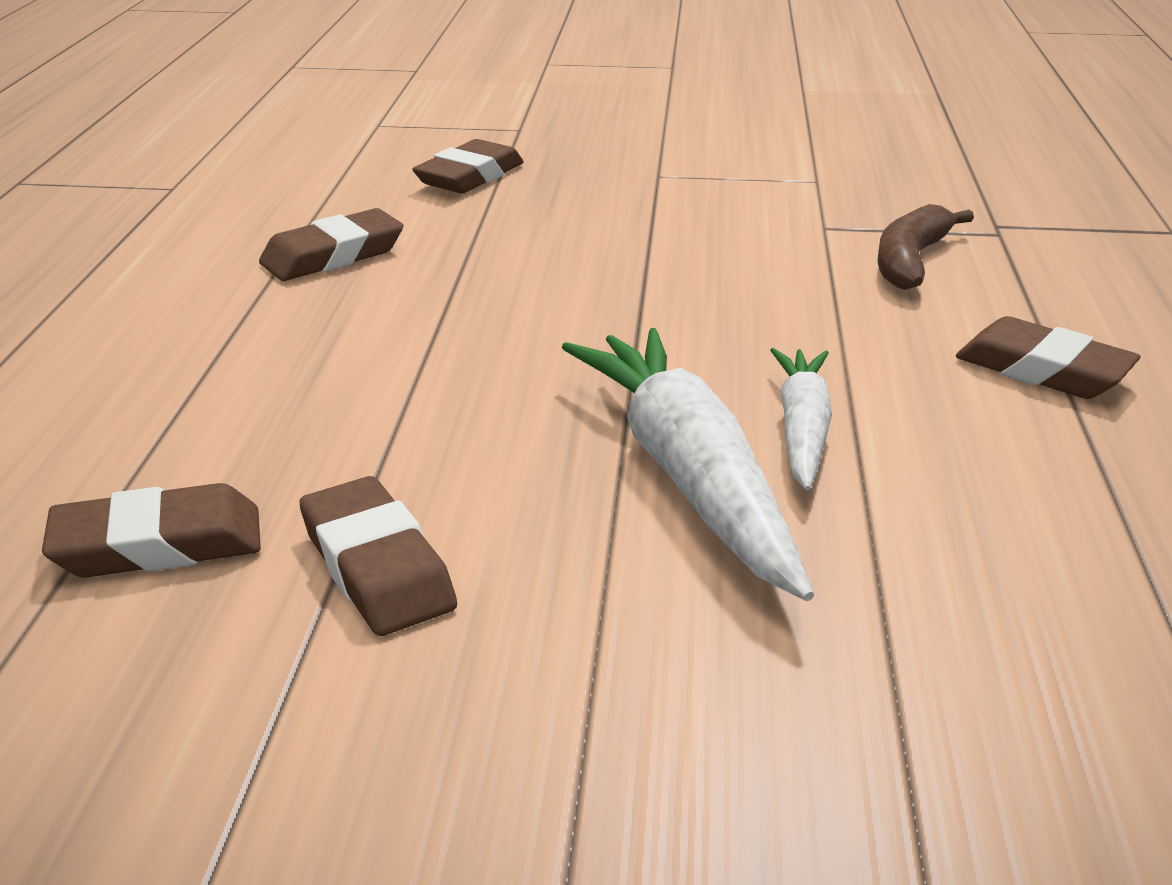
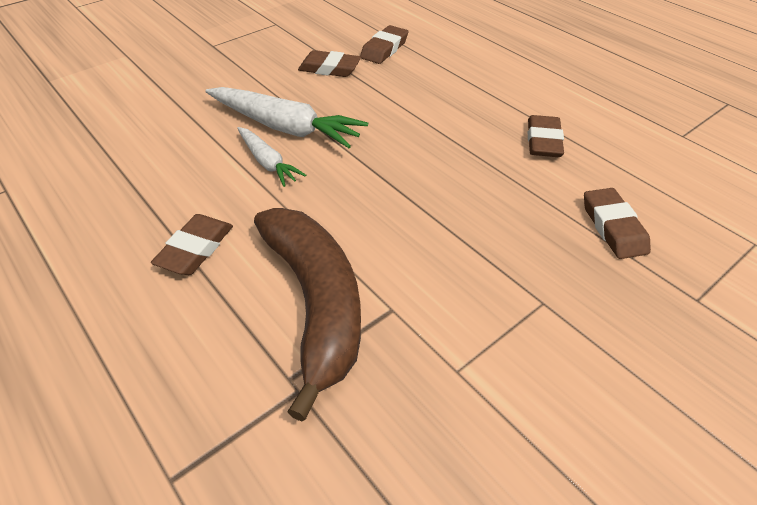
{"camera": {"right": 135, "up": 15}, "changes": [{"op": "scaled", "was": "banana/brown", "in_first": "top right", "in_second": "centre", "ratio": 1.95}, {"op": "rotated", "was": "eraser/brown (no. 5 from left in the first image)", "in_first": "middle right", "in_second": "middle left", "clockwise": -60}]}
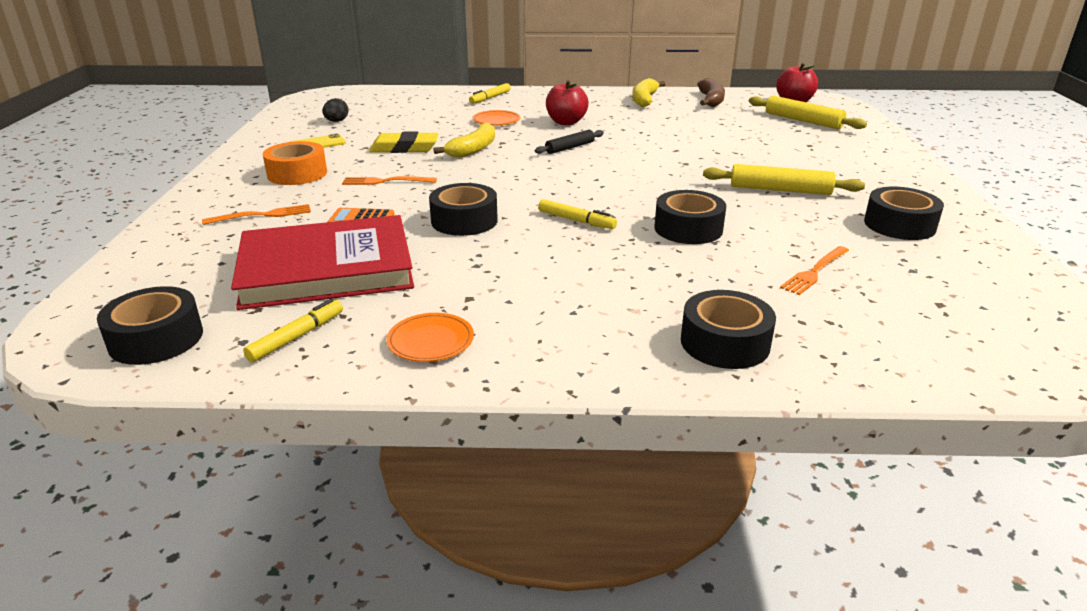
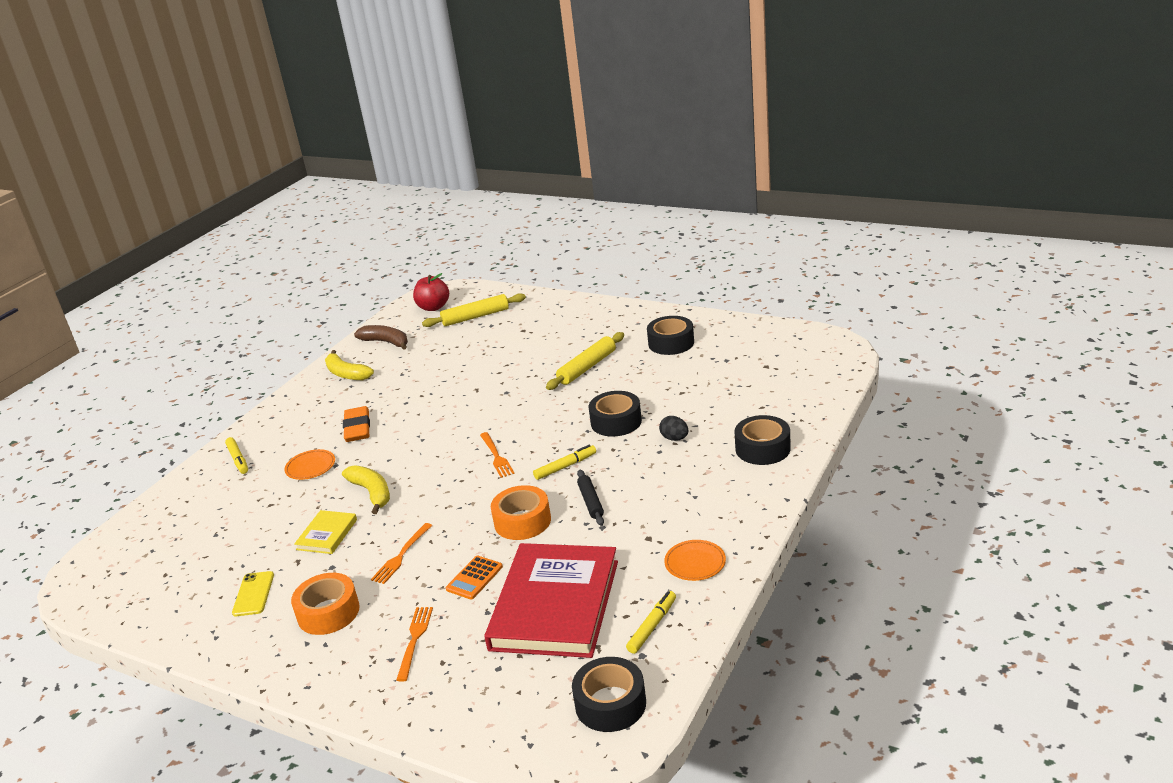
{"camera": {"right": -60, "up": 0}, "changes": [{"op": "rotated", "was": "marker/yellow (no. 1 from left in the first image)", "in_first": "middle left", "in_second": "bottom centre", "clockwise": 60}, {"op": "shifted", "was": "egg/black", "in_first": "top left", "in_second": "centre"}, {"op": "swapped", "was": "eraser/yellow", "now": "book/yellow", "in_first": "top centre", "in_second": "bottom left"}, {"op": "repainted", "was": "tape/black (no. 2 from left)", "now": "tape/orange (no. 2 from left)", "in_first": "centre", "in_second": "centre"}, {"op": "shifted", "was": "rolling pin/black", "in_first": "top centre", "in_second": "centre"}, {"op": "swapped", "was": "apple/red (no. 1 from left)", "now": "eraser/orange", "in_first": "top centre", "in_second": "middle left"}, {"op": "shifted", "was": "fork/orange (no. 3 from left)", "in_first": "middle right", "in_second": "centre"}]}
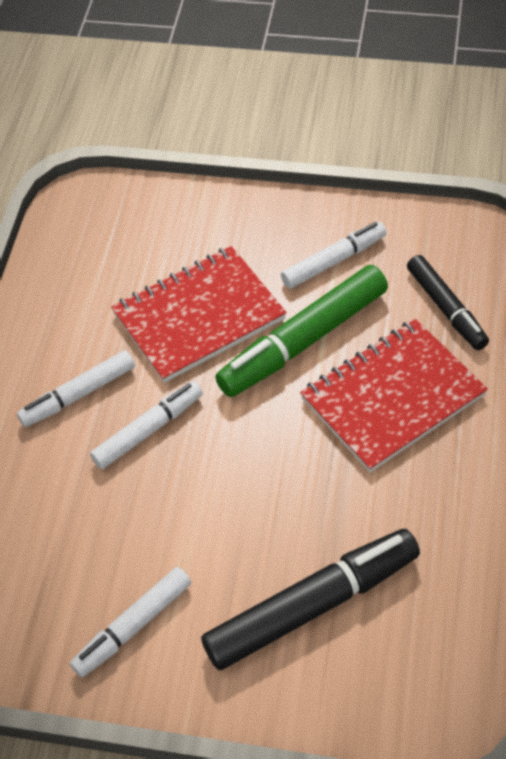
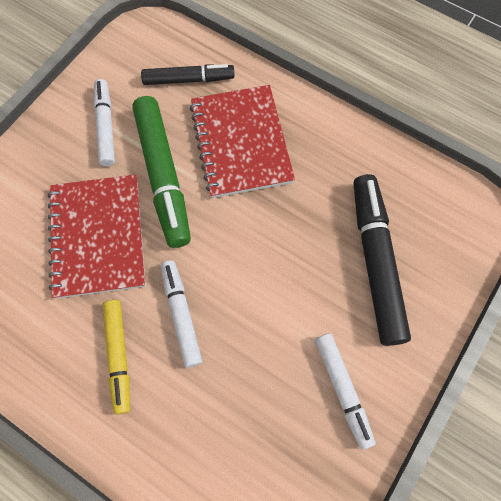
{"camera": {"right": -70, "up": 15}, "changes": [{"op": "repainted", "was": "marker/white (no. 1 from left)", "now": "marker/yellow", "in_first": "middle left", "in_second": "bottom left"}]}
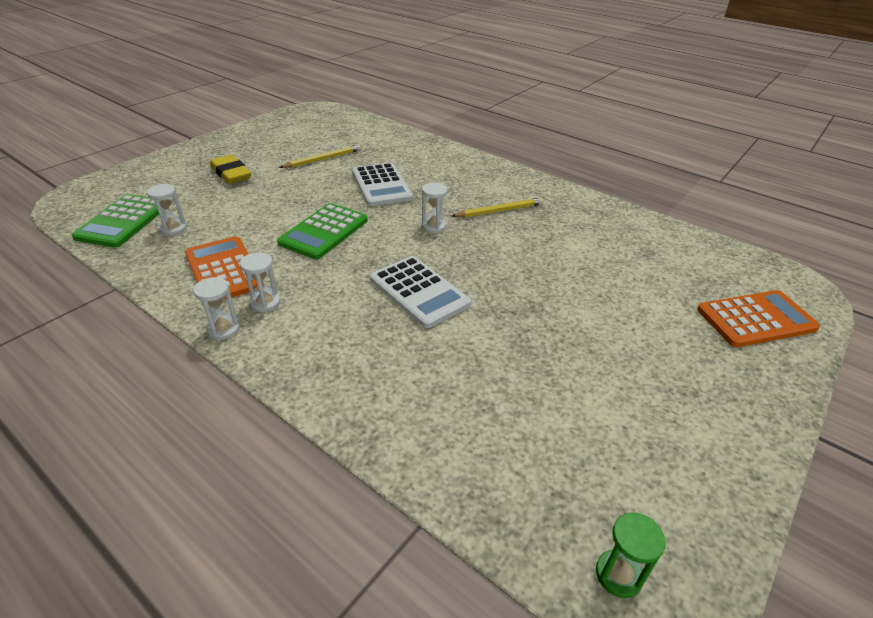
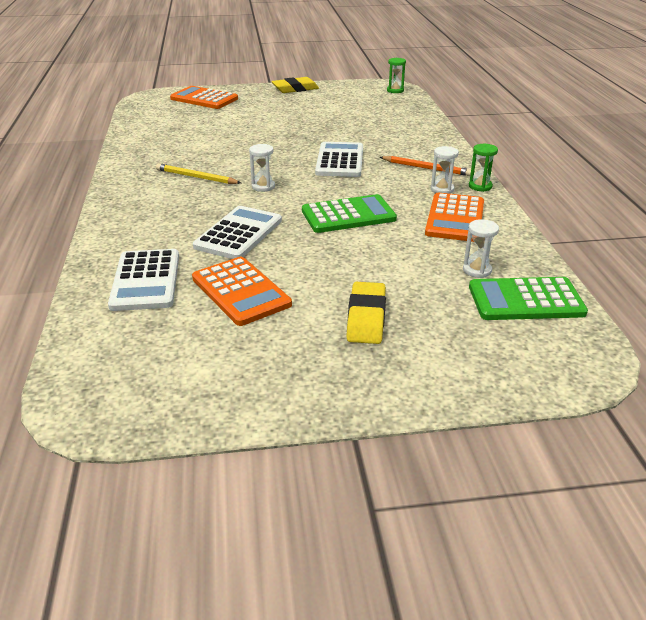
{"camera": {"right": -135, "up": -5}, "changes": [{"op": "rotated", "was": "calculator/green (no. 1 from left in the first image)", "in_first": "middle left", "in_second": "middle right", "clockwise": -150}, {"op": "repainted", "was": "hourglass/white (no. 2 from left)", "now": "hourglass/green (no. 2 from left)", "in_first": "middle left", "in_second": "top right"}, {"op": "swapped", "was": "pencil/yellow (no. 1 from left)", "now": "calculator/orange (no. 2 from left)", "in_first": "top centre", "in_second": "centre"}, {"op": "new", "now": "calculator/white (no. 1 from left)", "in_second": "middle left"}, {"op": "new", "now": "eraser/yellow (no. 1 from left)", "in_second": "top centre"}, {"op": "new", "now": "pencil/orange", "in_second": "top centre"}]}
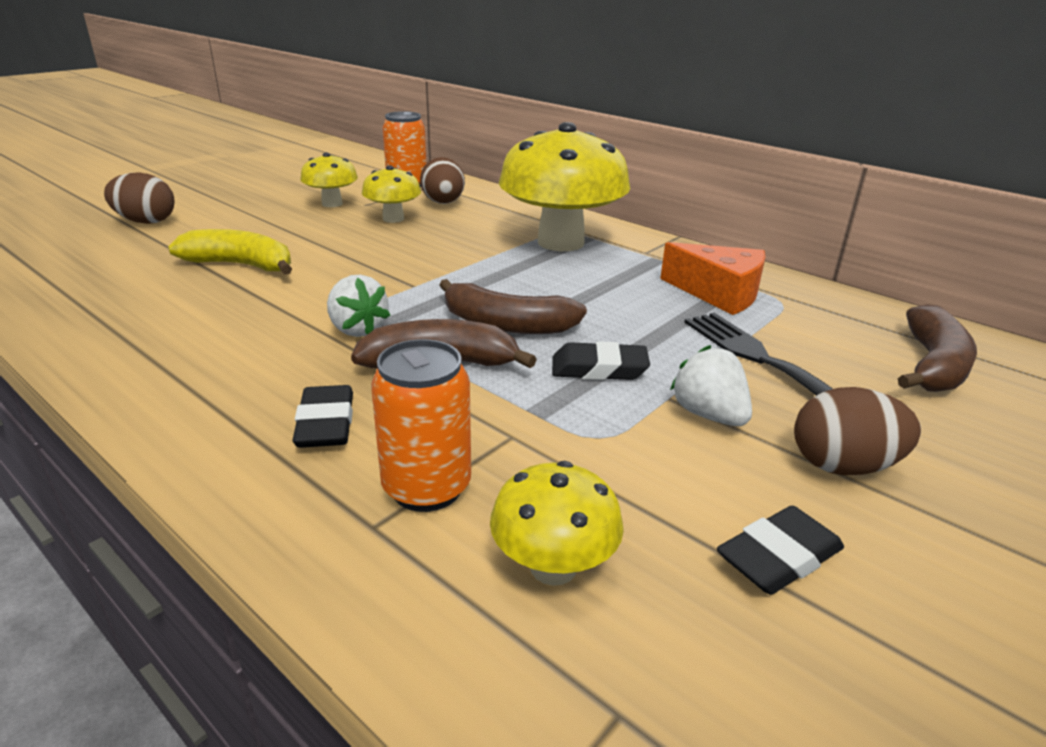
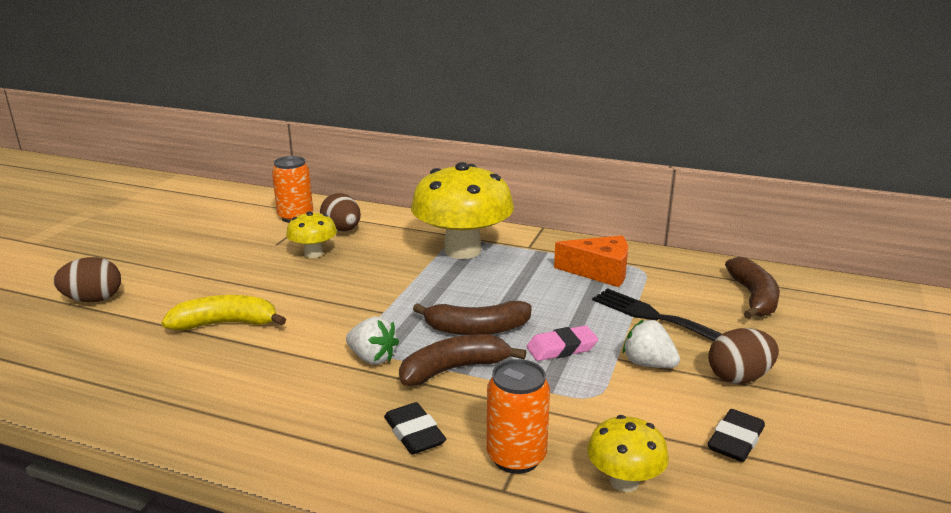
{"camera": {"right": -20, "up": -5}, "changes": [{"op": "gone", "was": "mushroom/yellow (no. 1 from left)", "in_first": "top left"}, {"op": "repainted", "was": "eraser/black (no. 2 from left)", "now": "eraser/pink", "in_first": "centre", "in_second": "bottom centre"}]}
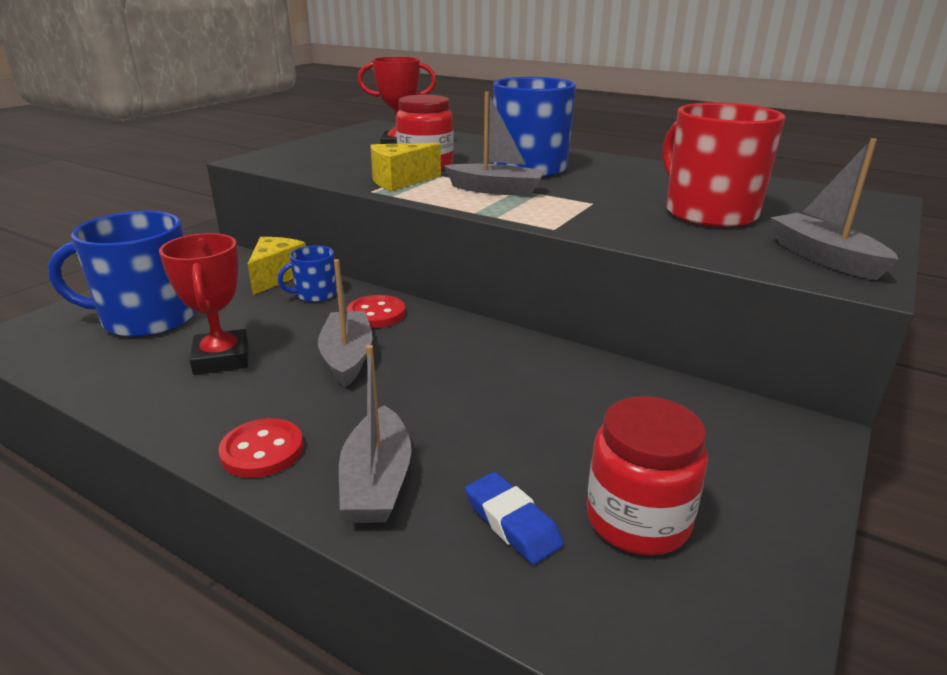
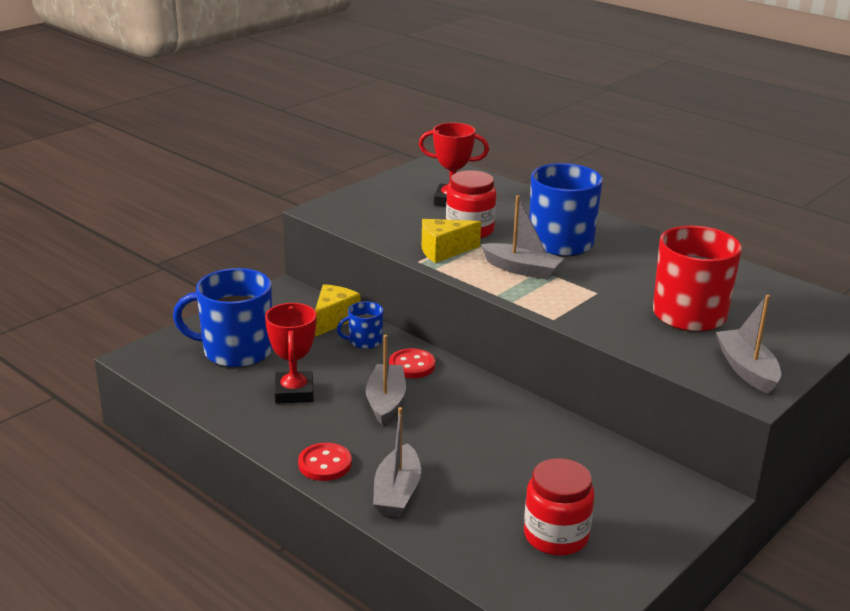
{"camera": {"right": 10, "up": 0}, "changes": [{"op": "gone", "was": "eraser/blue", "in_first": "bottom centre"}]}
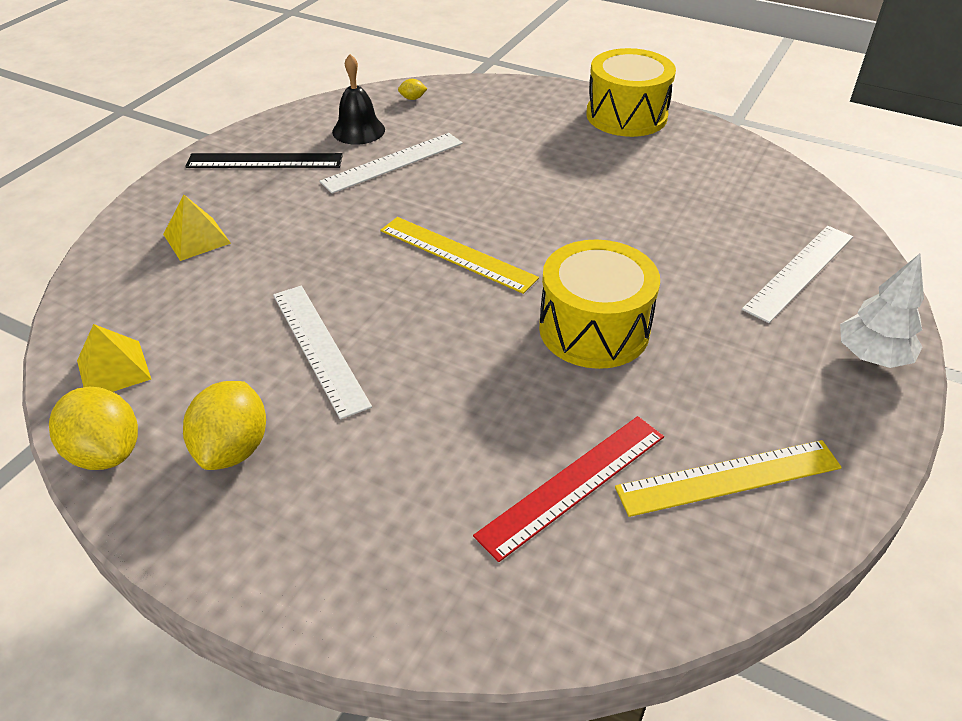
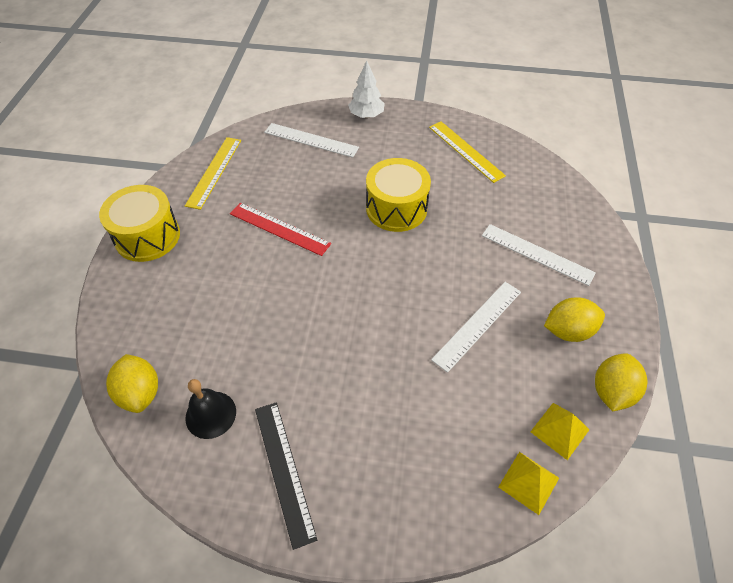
{"camera": {"right": -110, "up": 10}, "changes": [{"op": "shifted", "was": "pyramid/yellow (no. 2 from left in the first image)", "now": "pyramid/yellow (no. 1 from left)", "in_first": "top left", "in_second": "bottom right"}, {"op": "shifted", "was": "ruler/white (no. 2 from left in the first image)", "now": "ruler/white (no. 3 from left)", "in_first": "top centre", "in_second": "middle right"}, {"op": "shifted", "was": "ruler/yellow (no. 1 from left)", "in_first": "centre", "in_second": "top left"}, {"op": "scaled", "was": "lemon/yellow (no. 3 from left in the first image)", "in_first": "top centre", "in_second": "middle left", "ratio": 2.32}, {"op": "shifted", "was": "ruler/red", "in_first": "bottom centre", "in_second": "centre"}]}
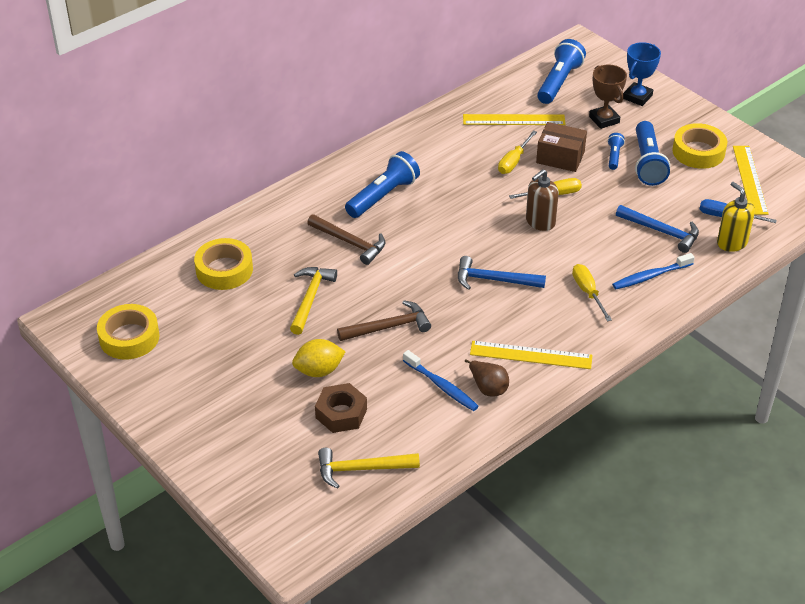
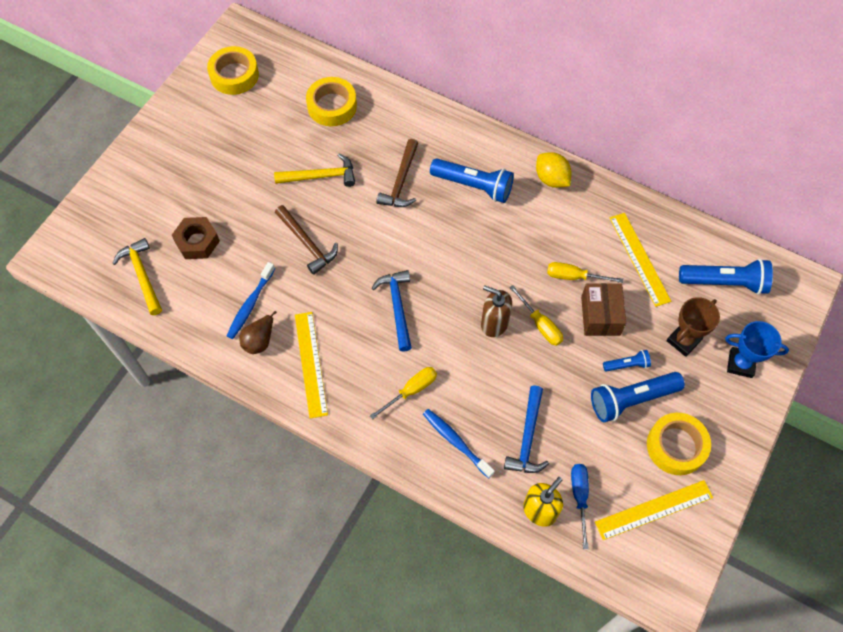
{"camera": {"right": 70, "up": 20}, "changes": [{"op": "shifted", "was": "lemon/yellow", "in_first": "centre", "in_second": "top centre"}]}
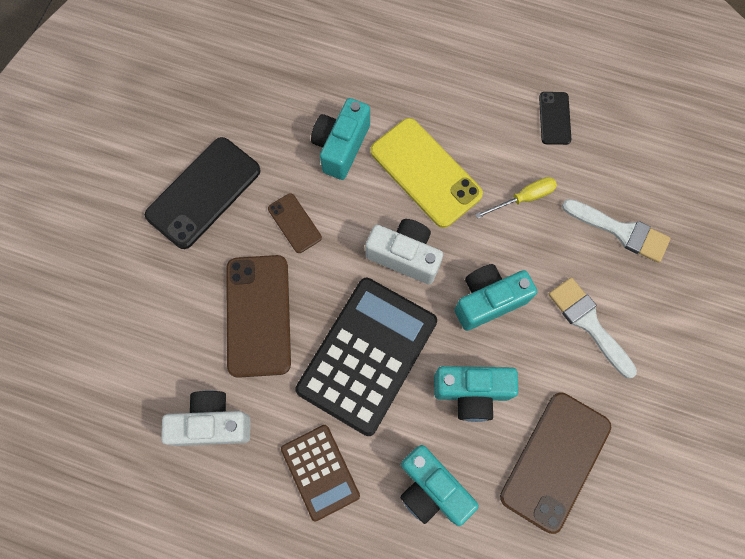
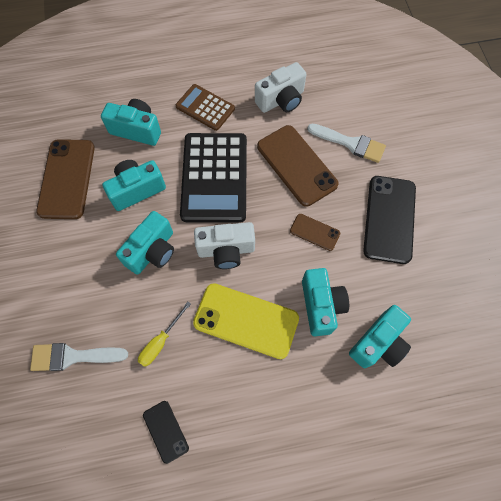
{"camera": {"right": 150, "up": -5}, "changes": [{"op": "shifted", "was": "brush/white (no. 1 from left in the first image)", "now": "brush/white (no. 2 from left)", "in_first": "middle right", "in_second": "top right"}, {"op": "new", "now": "camera/turquoise (no. 5 from left)", "in_second": "bottom right"}]}
